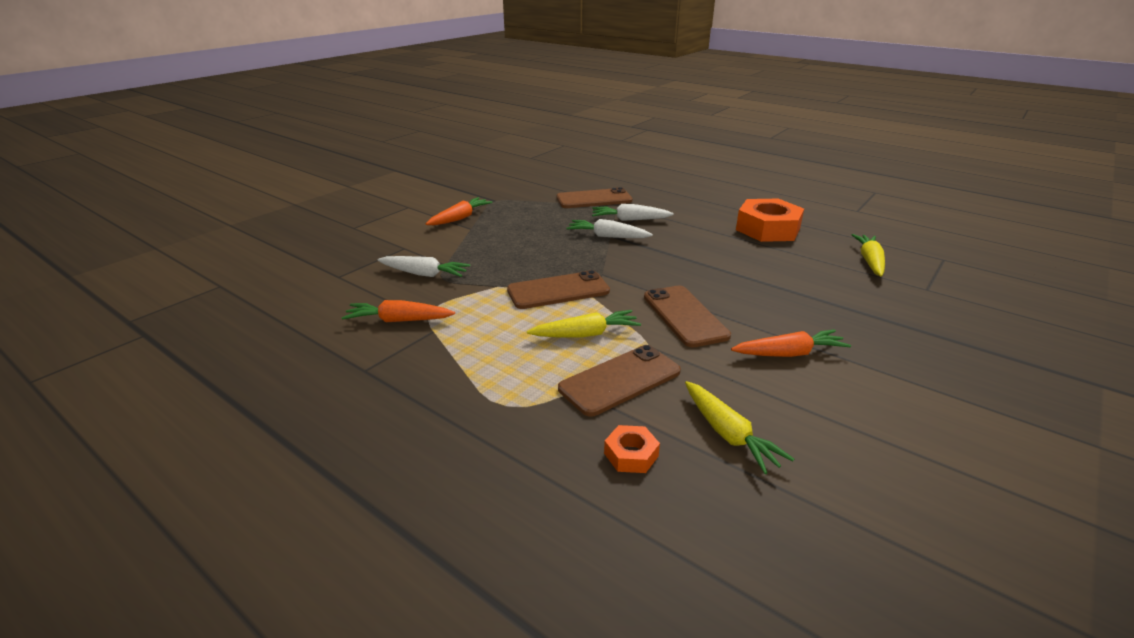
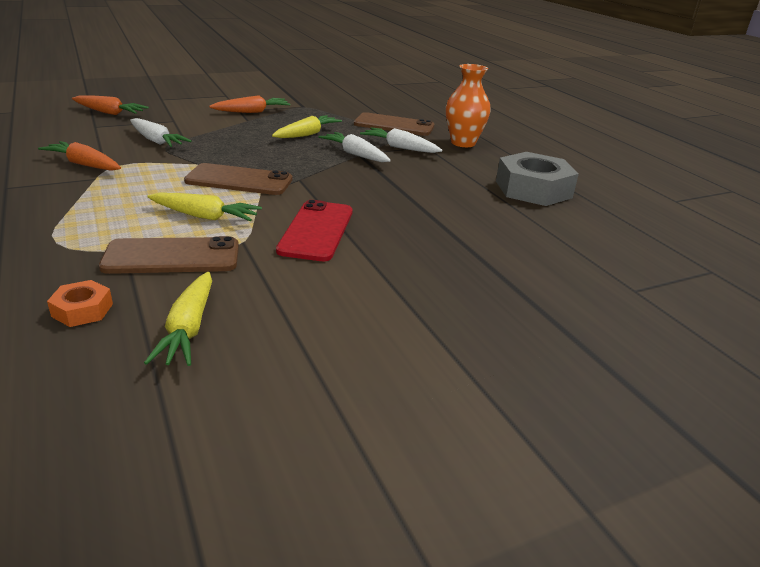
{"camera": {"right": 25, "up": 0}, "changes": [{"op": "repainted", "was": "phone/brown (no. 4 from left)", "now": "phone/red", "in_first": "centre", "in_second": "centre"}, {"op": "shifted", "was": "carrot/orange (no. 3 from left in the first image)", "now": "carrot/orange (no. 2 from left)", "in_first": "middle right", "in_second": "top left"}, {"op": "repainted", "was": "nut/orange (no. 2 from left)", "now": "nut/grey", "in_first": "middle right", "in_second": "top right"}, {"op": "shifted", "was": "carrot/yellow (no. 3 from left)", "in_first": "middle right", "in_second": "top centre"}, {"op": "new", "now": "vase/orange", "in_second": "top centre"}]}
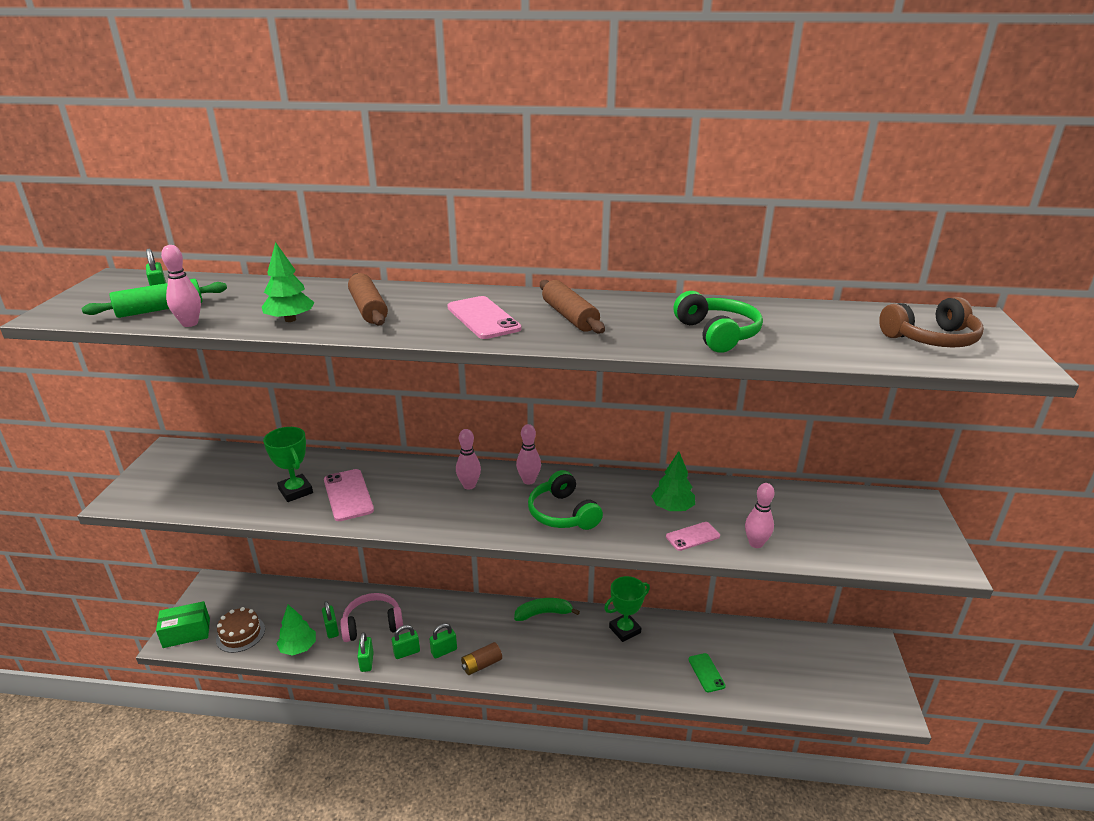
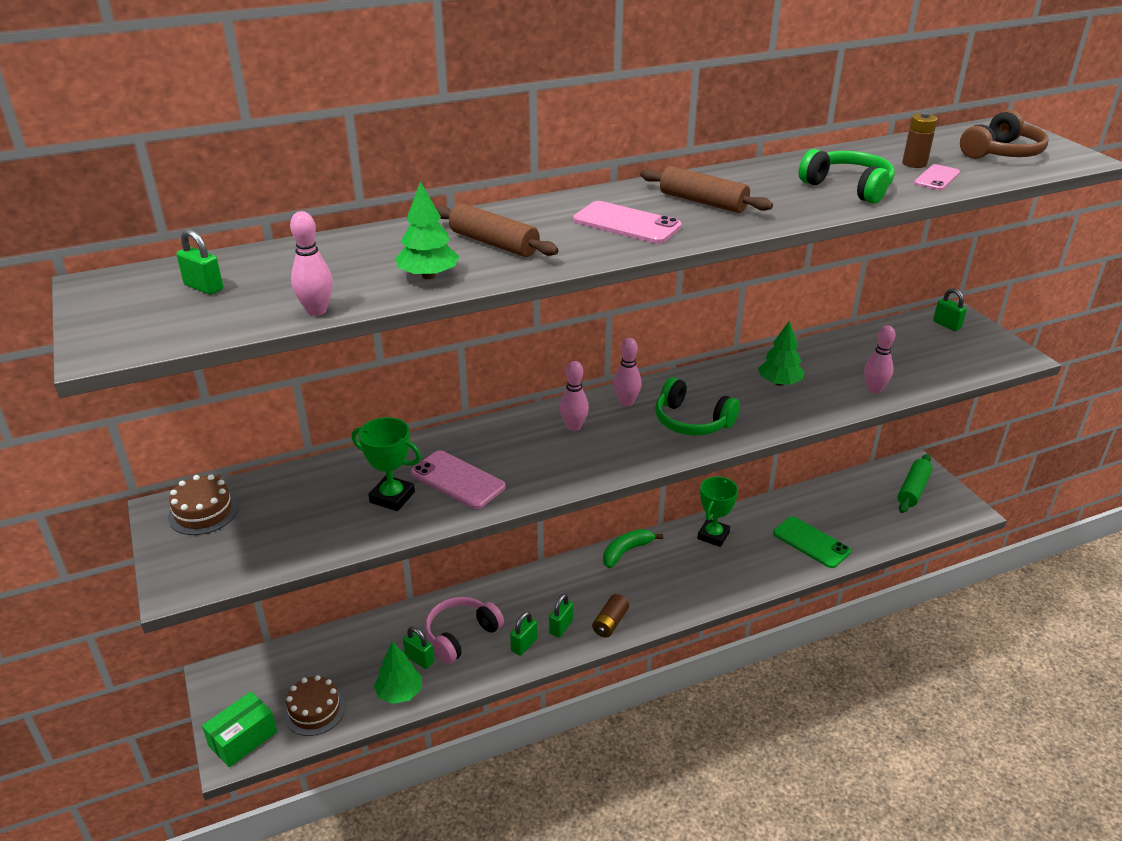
{"camera": {"right": -30, "up": 5}, "changes": [{"op": "shifted", "was": "rolling pin/green", "in_first": "middle left", "in_second": "middle right"}, {"op": "shifted", "was": "padlock/green (no. 3 from left in the first image)", "now": "padlock/green (no. 5 from left)", "in_first": "bottom centre", "in_second": "middle right"}, {"op": "shifted", "was": "phone/pink (no. 3 from left)", "in_first": "centre", "in_second": "top right"}, {"op": "scaled", "was": "phone/green", "in_first": "bottom centre", "in_second": "middle right", "ratio": 1.6}, {"op": "new", "now": "cake/brown (no. 1 from left)", "in_second": "middle left"}, {"op": "new", "now": "battery/brown (no. 2 from left)", "in_second": "top right"}]}
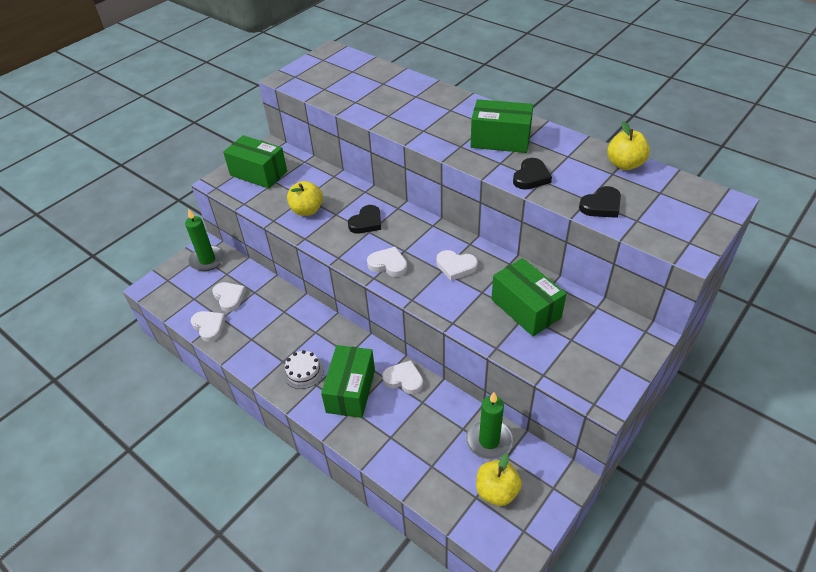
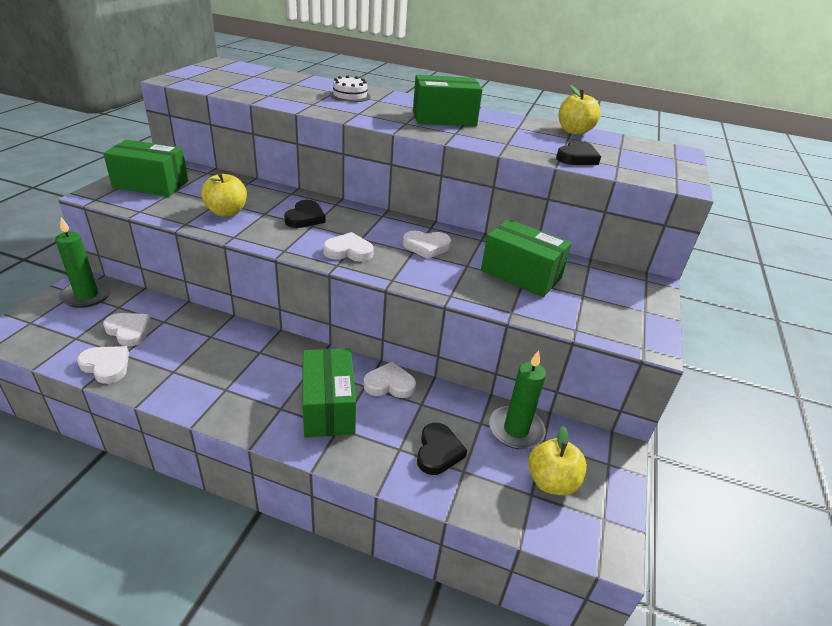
{"camera": {"right": -25, "up": -10}, "changes": [{"op": "shifted", "was": "cake/white", "in_first": "centre", "in_second": "top centre"}, {"op": "shifted", "was": "heart/black (no. 2 from left)", "in_first": "top centre", "in_second": "bottom centre"}]}
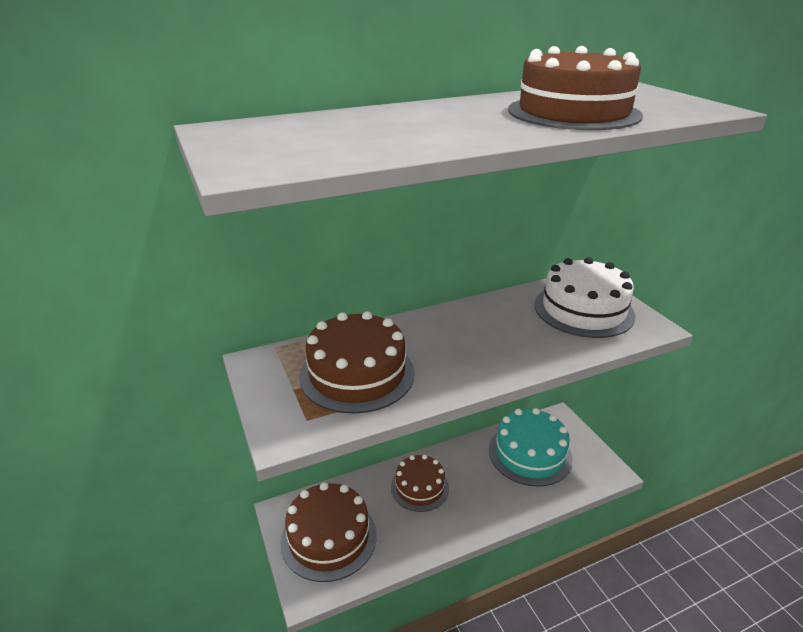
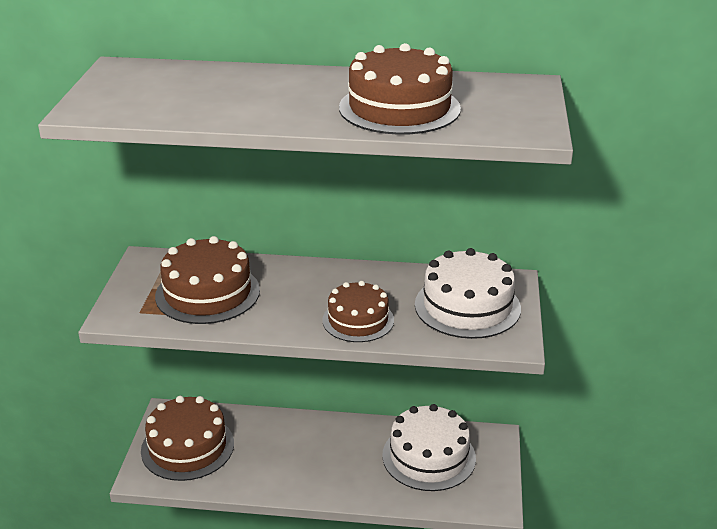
{"camera": {"right": 30, "up": 0}, "changes": [{"op": "shifted", "was": "cake/brown (no. 3 from left)", "in_first": "bottom centre", "in_second": "centre"}, {"op": "repainted", "was": "cake/turquoise", "now": "cake/white (no. 1 from left)", "in_first": "bottom centre", "in_second": "bottom centre"}]}
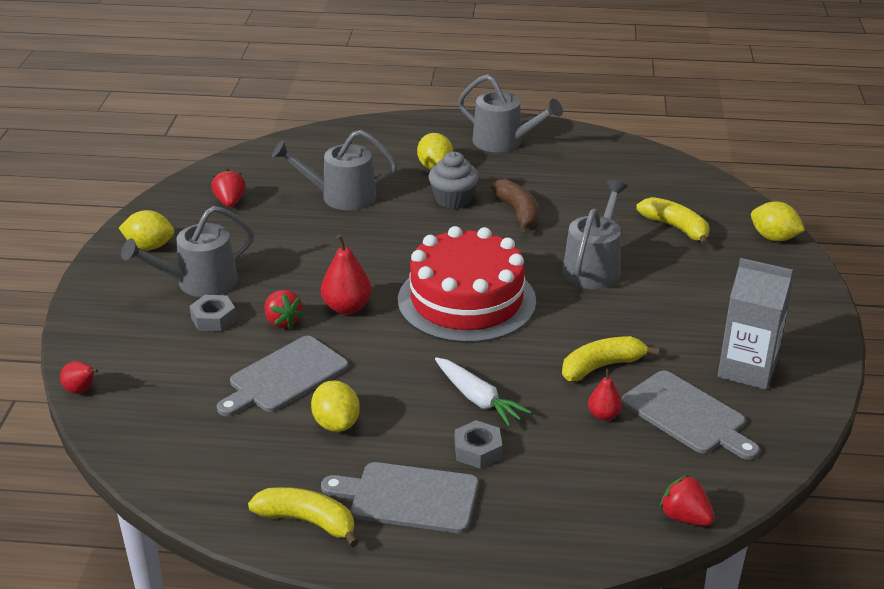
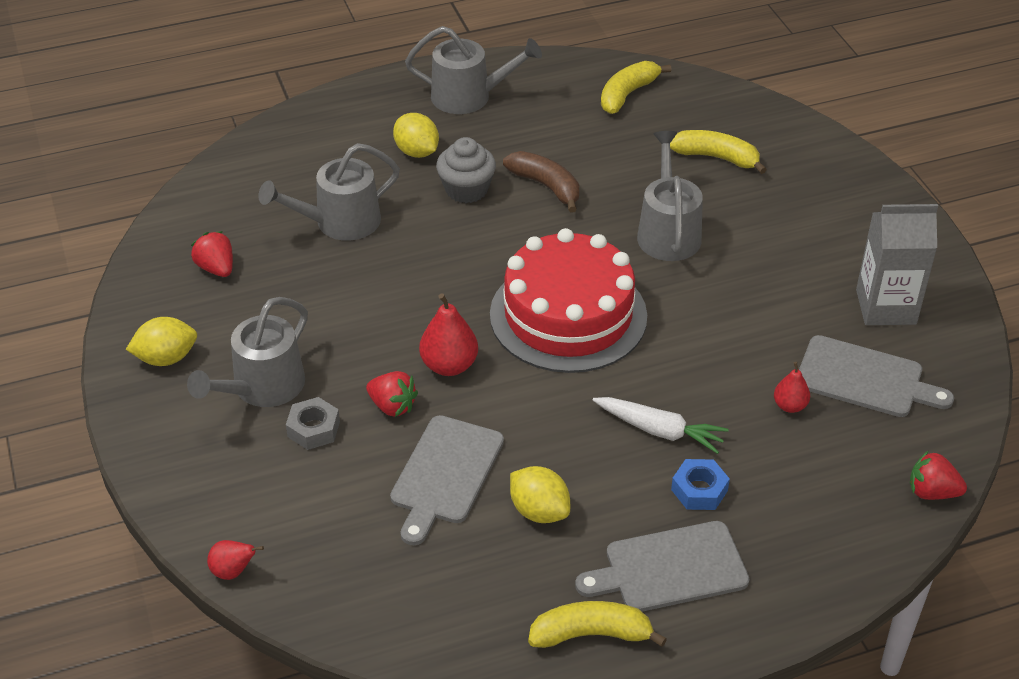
{"camera": {"right": -25, "up": 10}, "changes": [{"op": "repainted", "was": "nut/grey (no. 2 from left)", "now": "nut/blue", "in_first": "bottom centre", "in_second": "bottom right"}, {"op": "shifted", "was": "banana/yellow (no. 2 from left)", "in_first": "middle right", "in_second": "top centre"}, {"op": "gone", "was": "lemon/yellow (no. 4 from left)", "in_first": "middle right"}]}
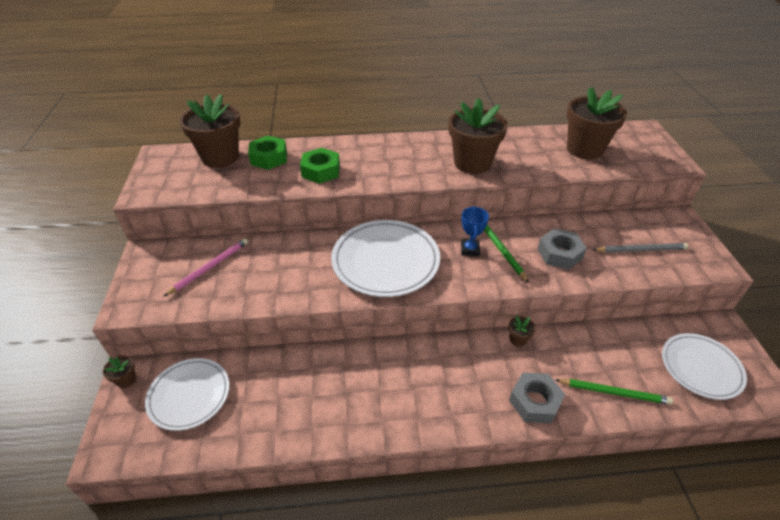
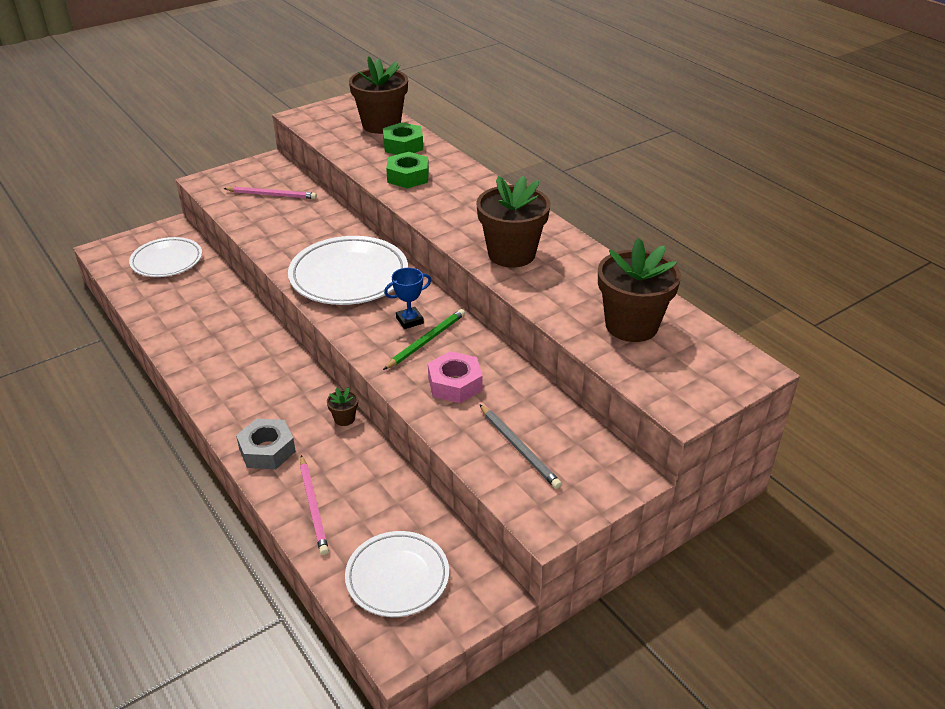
{"camera": {"right": 60, "up": -5}, "changes": [{"op": "gone", "was": "flower pot/brown (no. 1 from left)", "in_first": "bottom left"}, {"op": "repainted", "was": "nut/grey (no. 2 from left)", "now": "nut/pink", "in_first": "middle right", "in_second": "centre"}, {"op": "repainted", "was": "pencil/green (no. 2 from left)", "now": "pencil/pink (no. 2 from left)", "in_first": "bottom right", "in_second": "bottom left"}]}
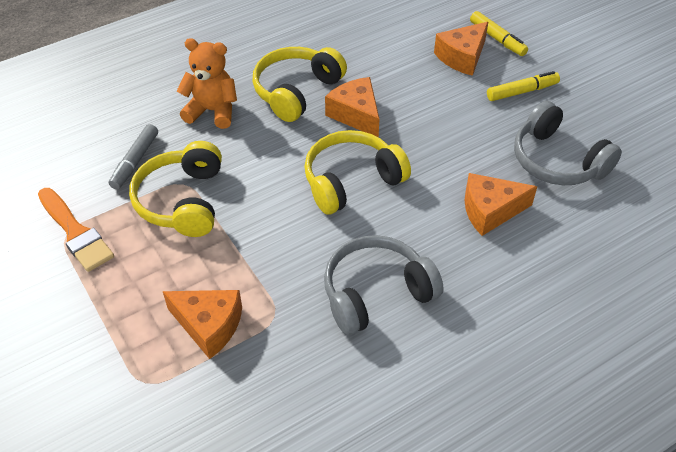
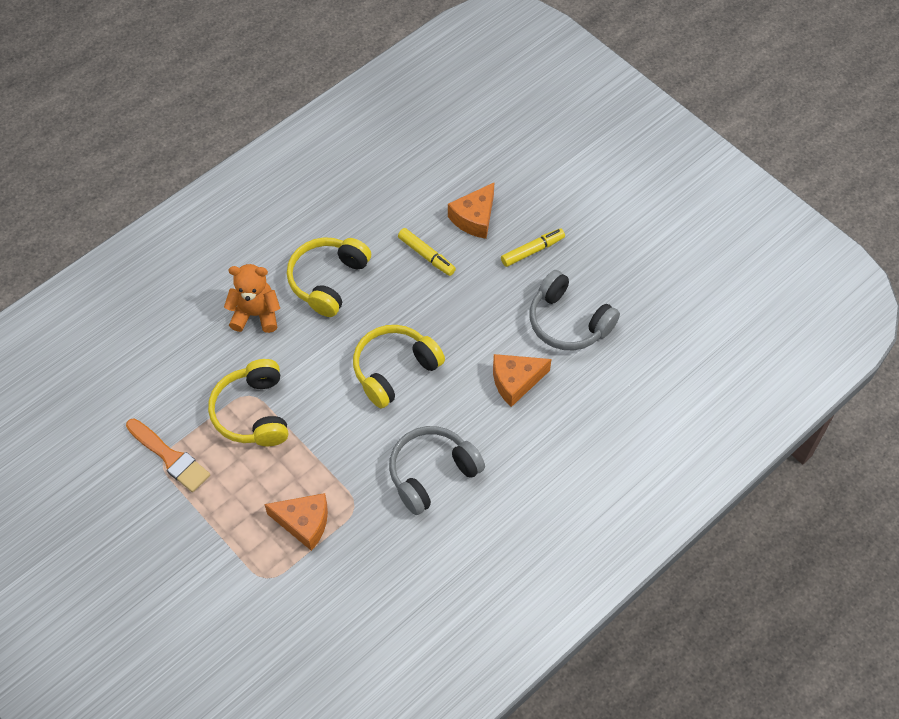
{"camera": {"right": -10, "up": 10}, "changes": [{"op": "gone", "was": "marker/grey", "in_first": "middle left"}, {"op": "gone", "was": "cheese/orange (no. 2 from left)", "in_first": "top centre"}, {"op": "shifted", "was": "marker/yellow (no. 1 from left)", "in_first": "top right", "in_second": "centre"}]}
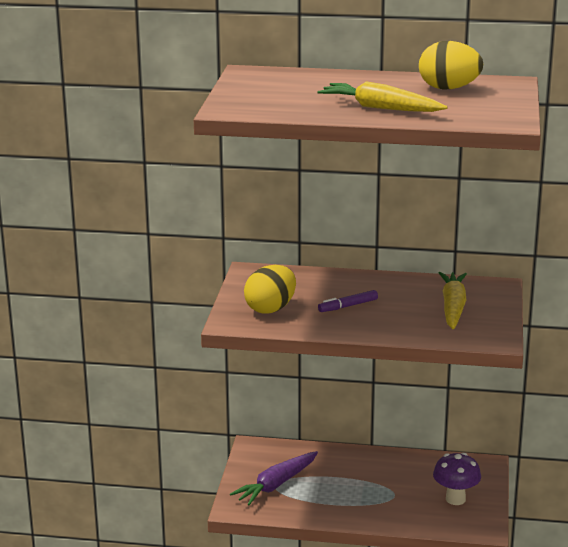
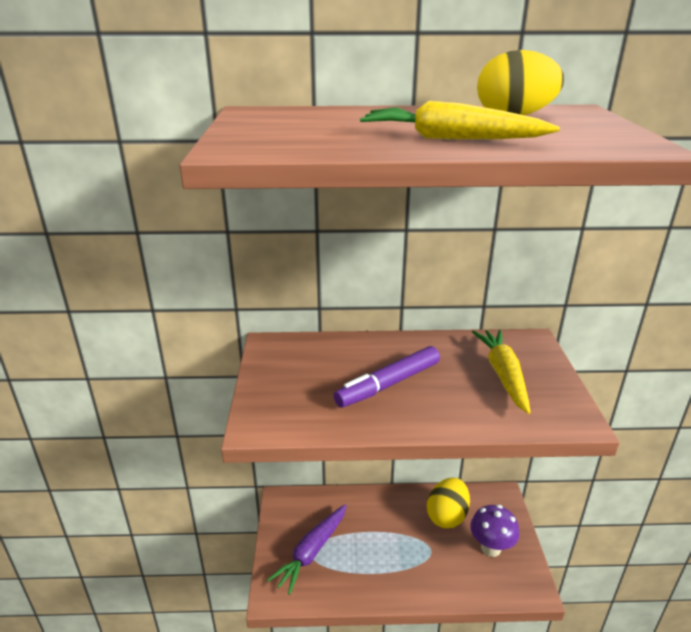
{"camera": {"right": -10, "up": 5}, "changes": [{"op": "shifted", "was": "egg/yellow (no. 1 from left)", "in_first": "centre", "in_second": "bottom centre"}, {"op": "scaled", "was": "marker/purple", "in_first": "centre", "in_second": "centre", "ratio": 1.7}]}
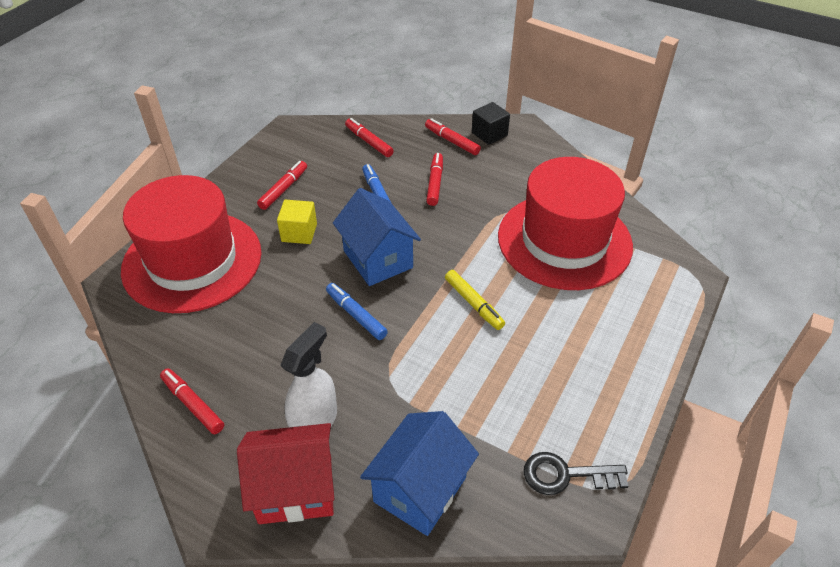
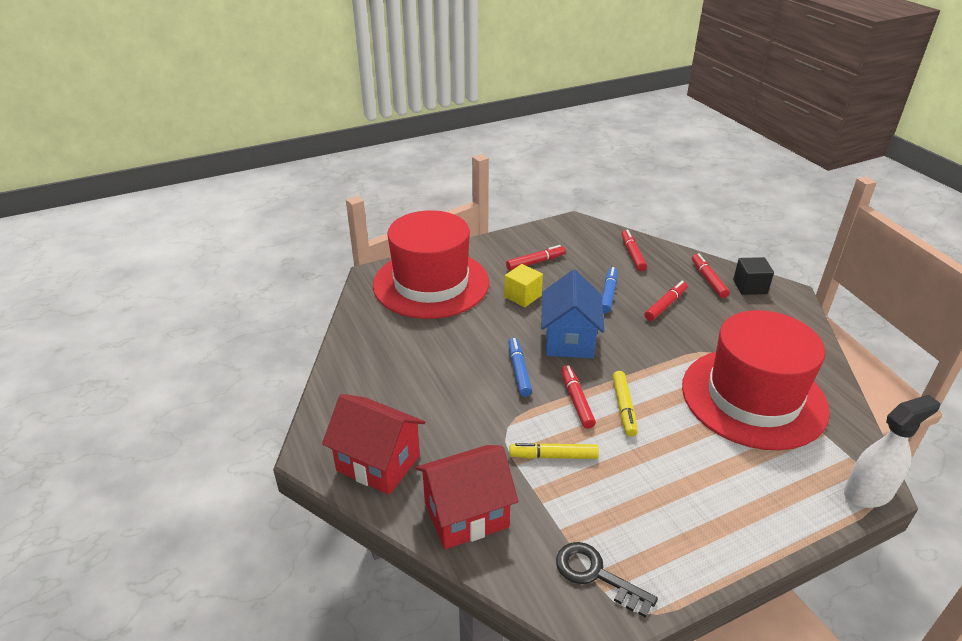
{"camera": {"right": 35, "up": -10}, "changes": [{"op": "shifted", "was": "marker/red (no. 1 from left in the first image)", "now": "marker/red (no. 2 from left)", "in_first": "bottom left", "in_second": "centre"}, {"op": "shifted", "was": "spray bottle/white", "in_first": "centre", "in_second": "bottom right"}, {"op": "repainted", "was": "house/blue (no. 2 from left)", "now": "house/red (no. 2 from left)", "in_first": "bottom centre", "in_second": "bottom centre"}, {"op": "new", "now": "marker/yellow (no. 1 from left)", "in_second": "bottom centre"}]}
